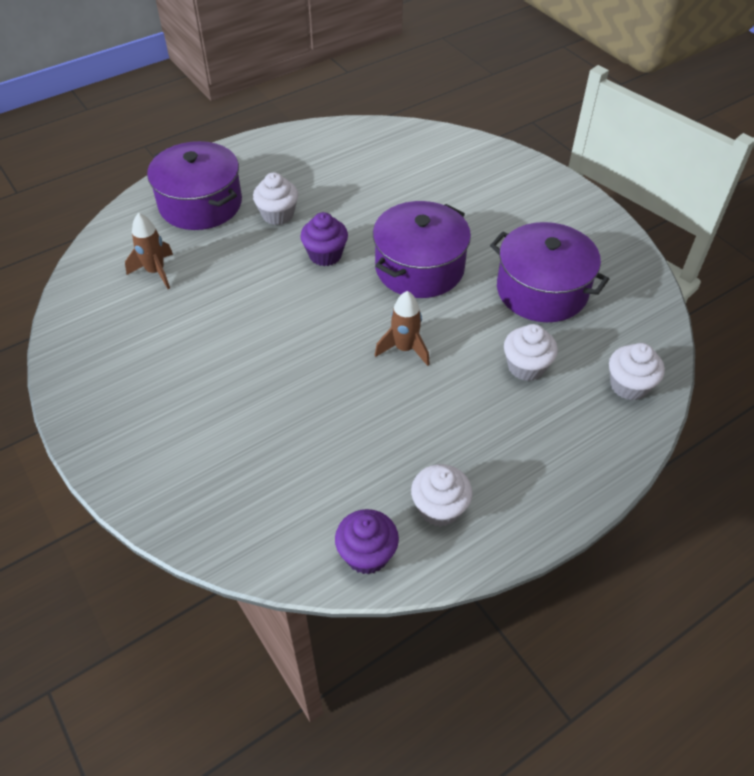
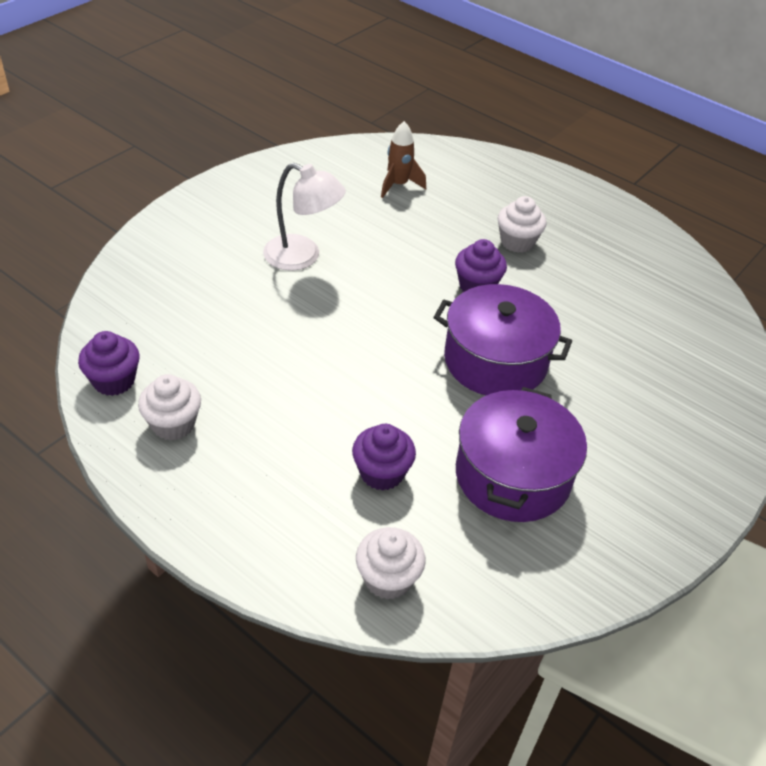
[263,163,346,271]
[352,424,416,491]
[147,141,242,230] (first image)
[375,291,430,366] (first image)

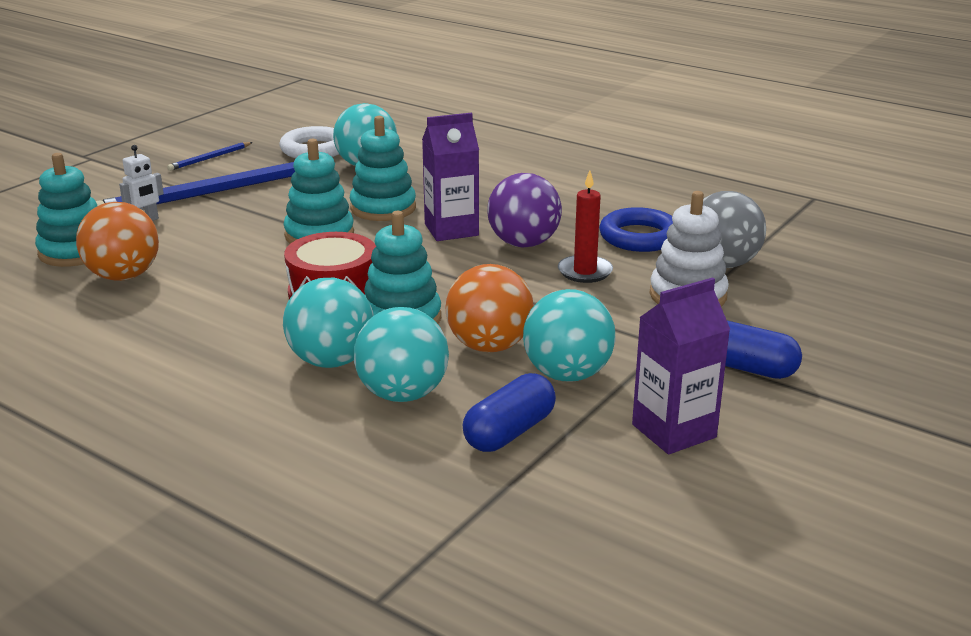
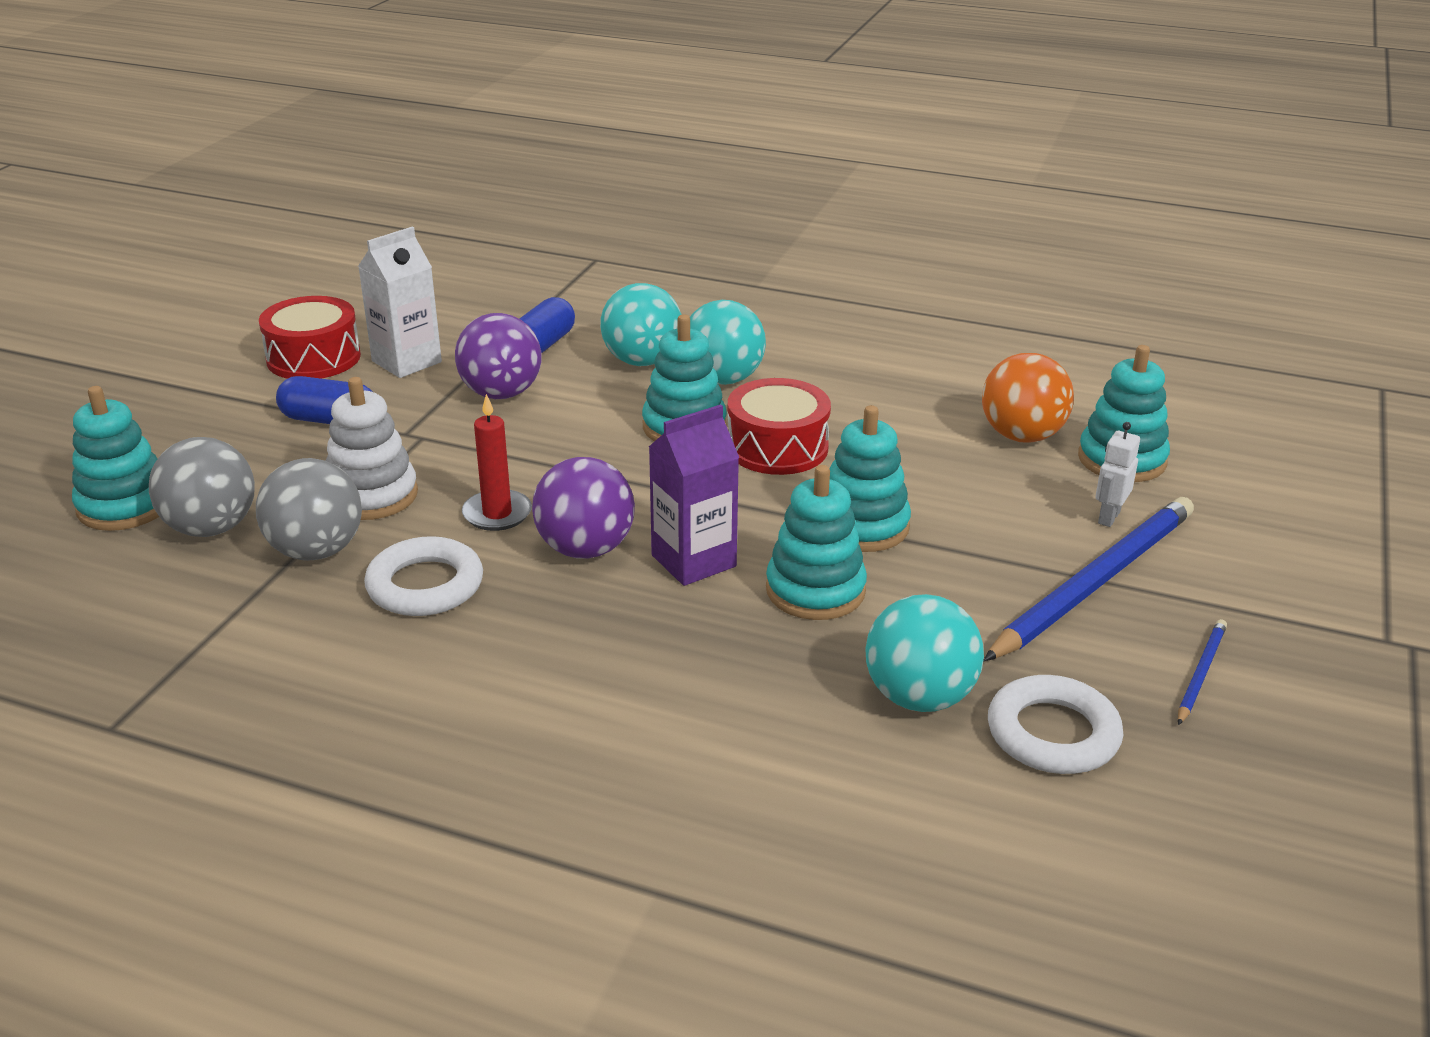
[72,386,159,531]
[149,437,255,537]
[259,296,361,379]
[358,227,442,378]
[364,536,483,616]
[455,313,542,399]
[446,264,534,352] (first image)

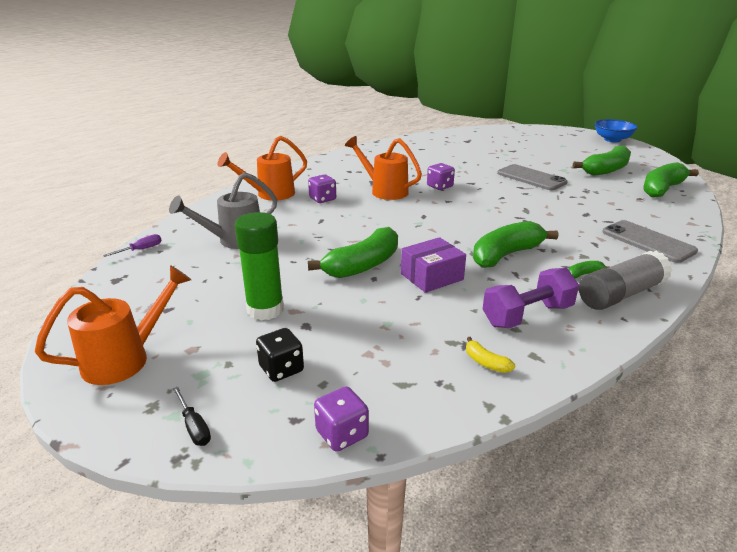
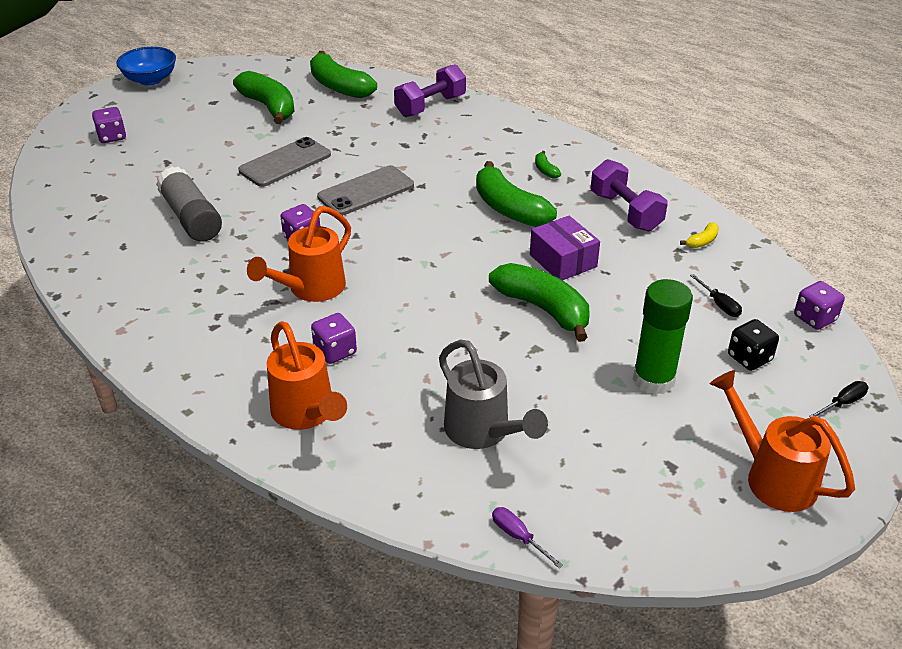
[92,107,126,143]
[156,167,222,242]
[317,165,414,216]
[394,64,466,117]
[690,274,742,317]

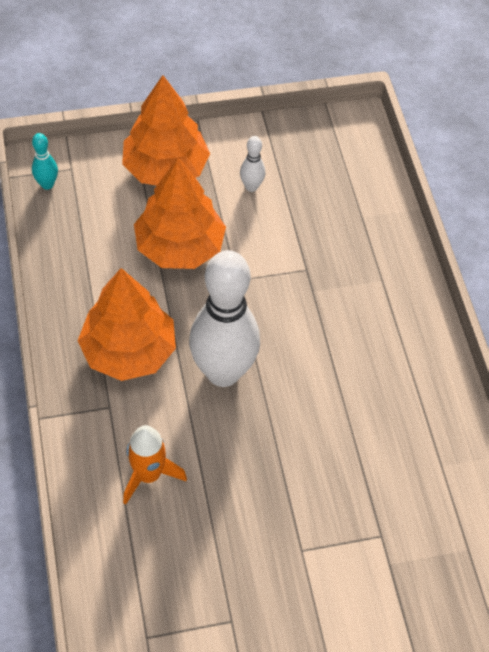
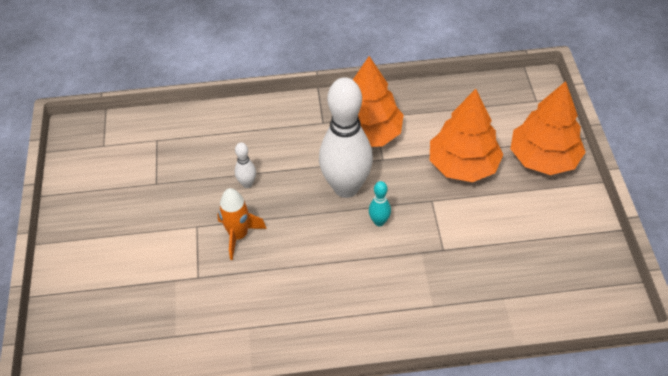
[217,188,267,260]
[235,142,256,188]
[369,181,391,227]

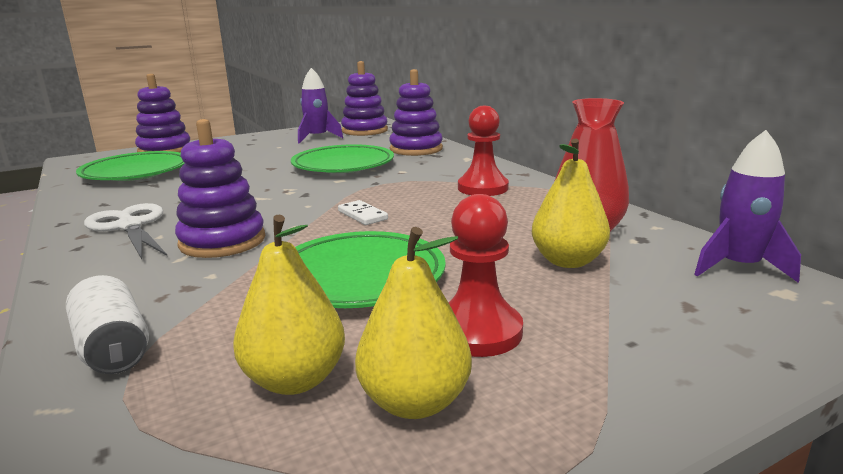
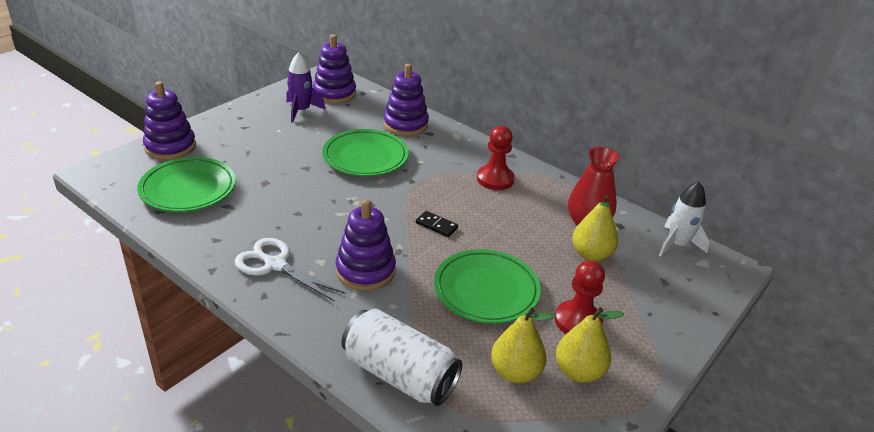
[342,309,462,406]
[416,211,458,237]
[659,181,710,257]

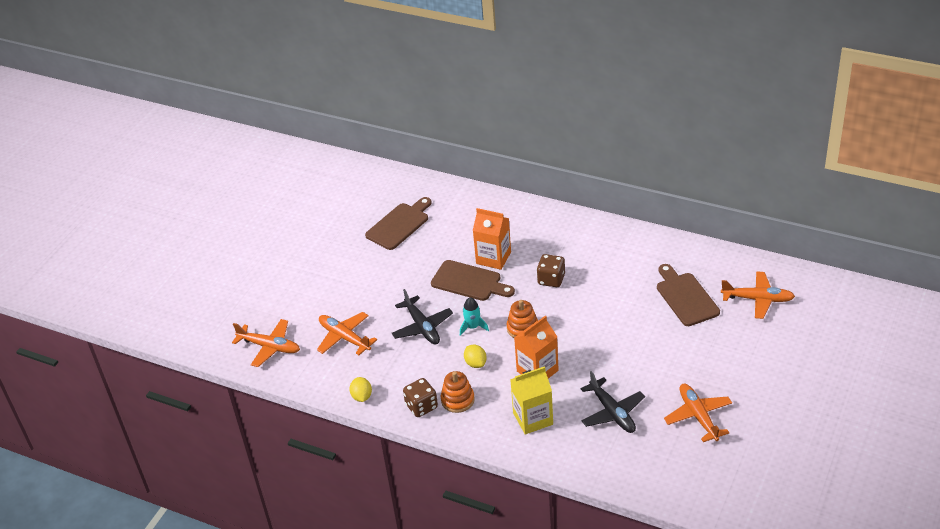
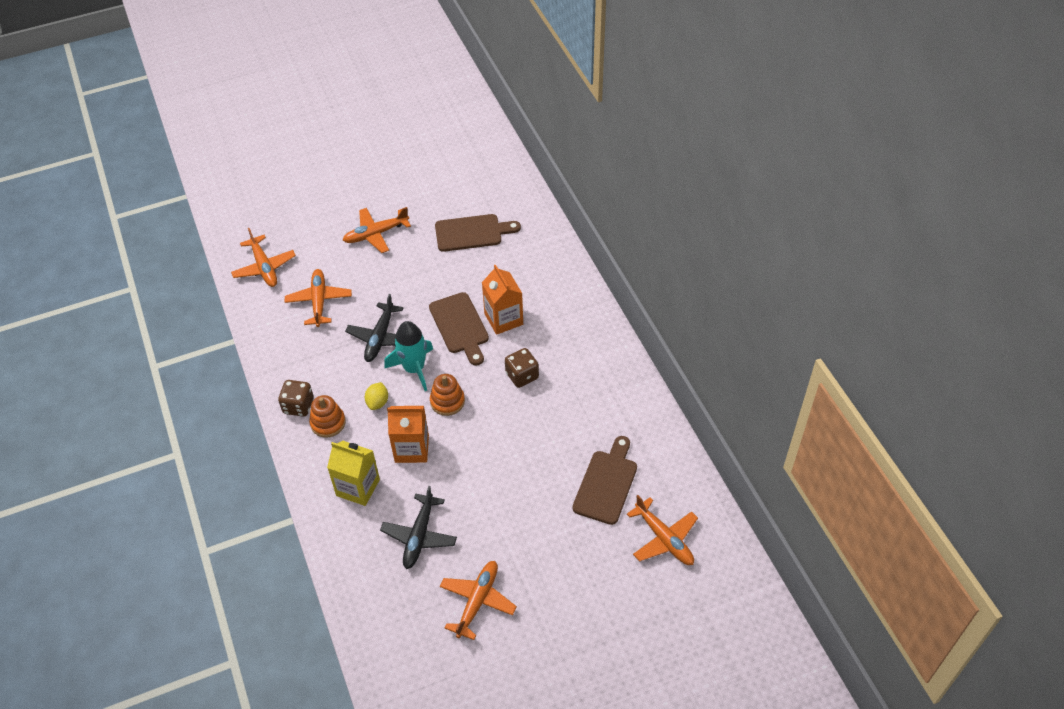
[343,207,411,253]
[384,321,433,391]
[349,377,372,402] (first image)

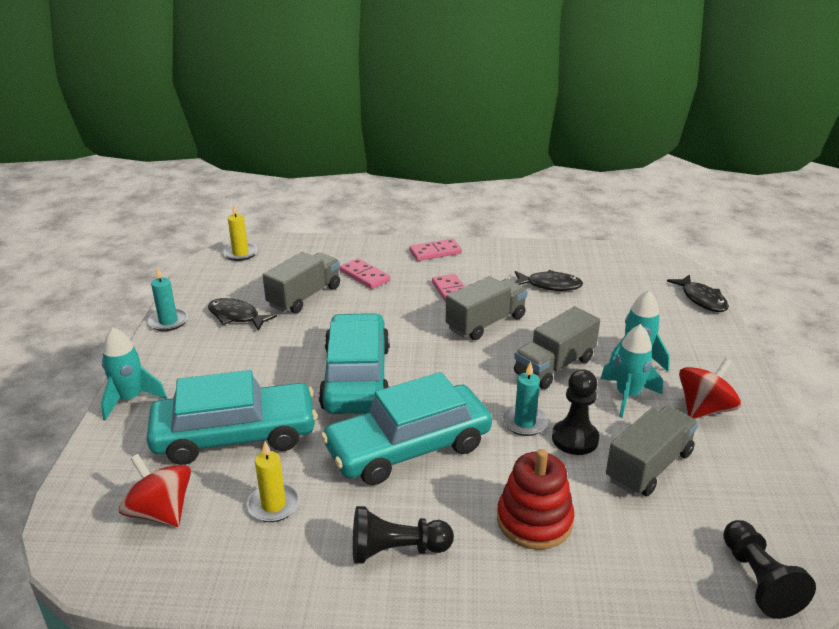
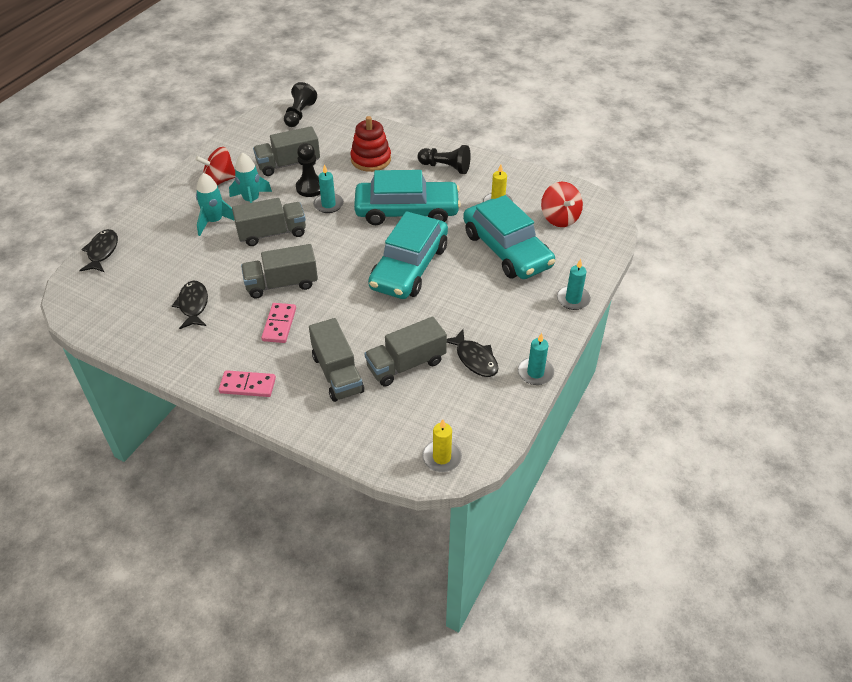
[172,281,208,329]
[309,318,364,402]
[463,195,555,279]
[557,259,591,310]

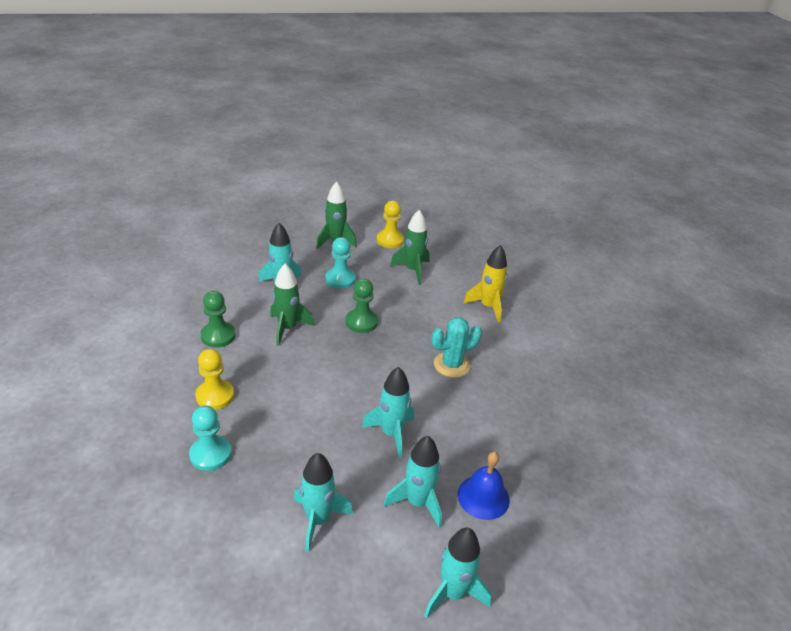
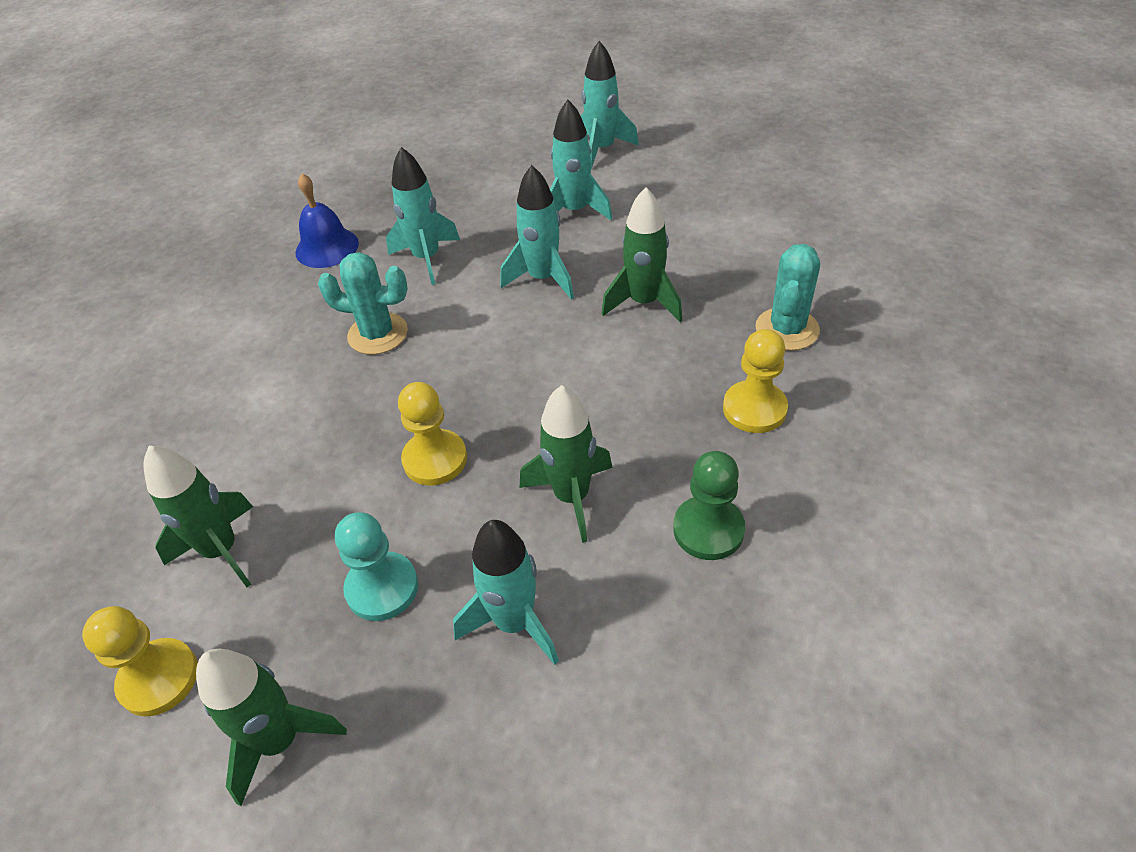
[295,174,359,268]
[386,147,460,285]
[398,382,467,485]
[601,187,682,322]
[756,244,820,351]
[463,245,508,323] (first image)

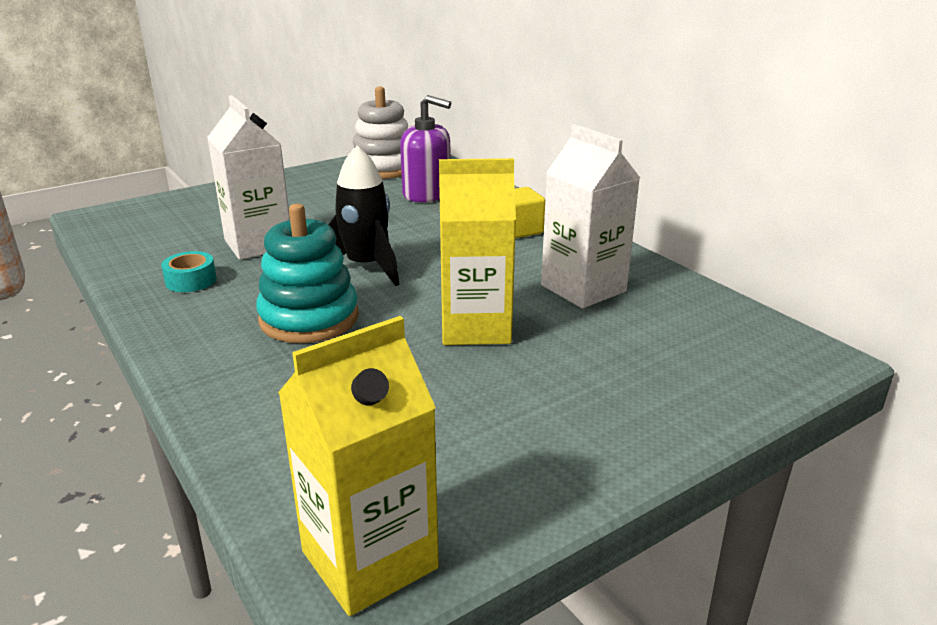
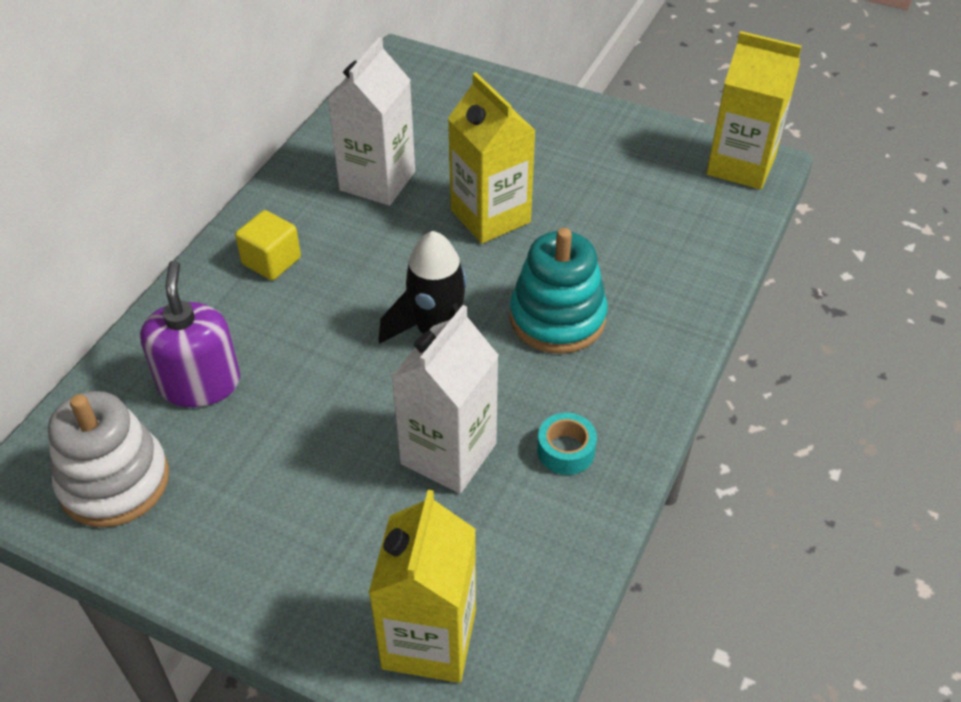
[369,490,476,683]

